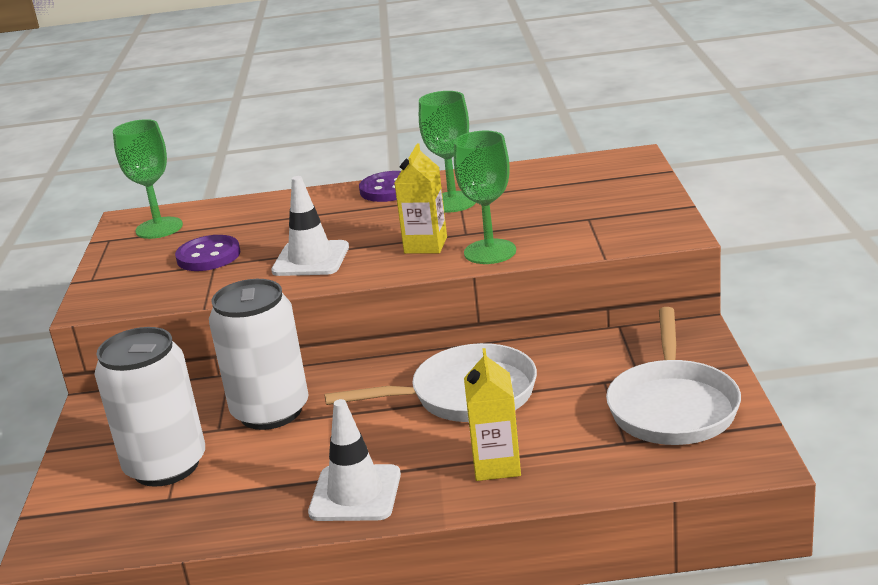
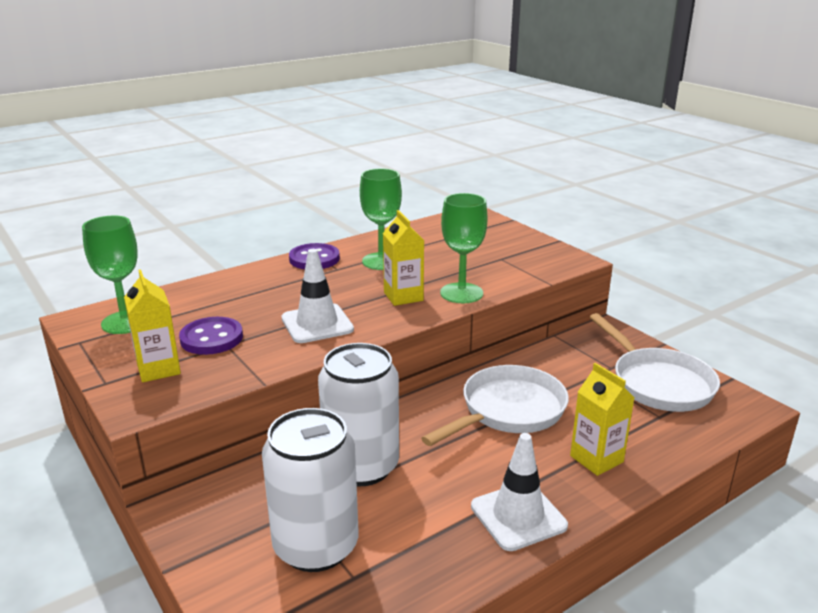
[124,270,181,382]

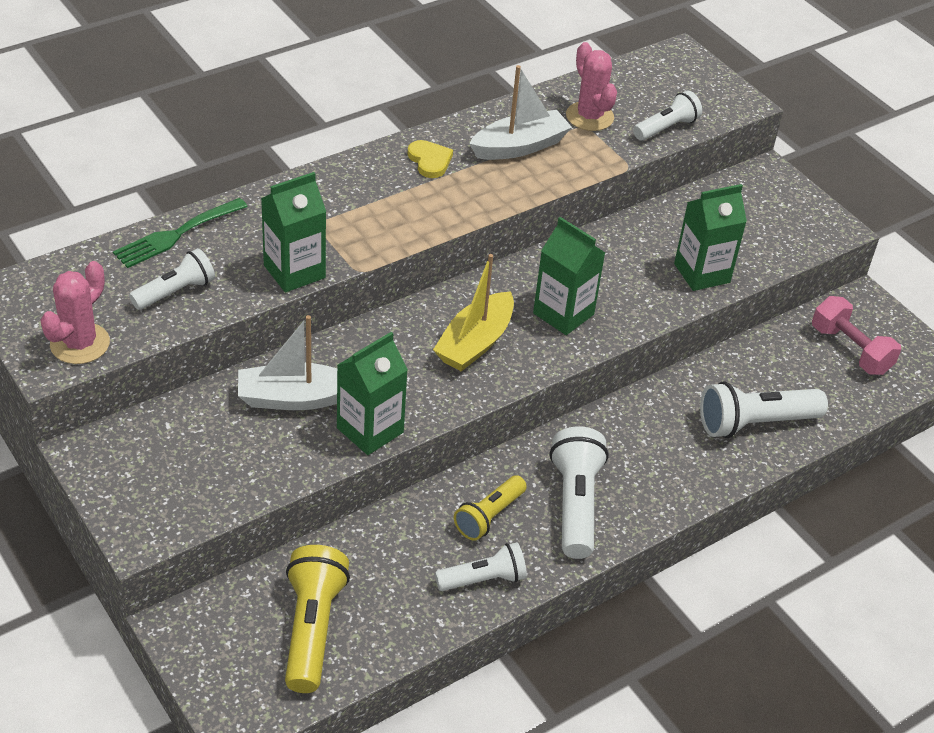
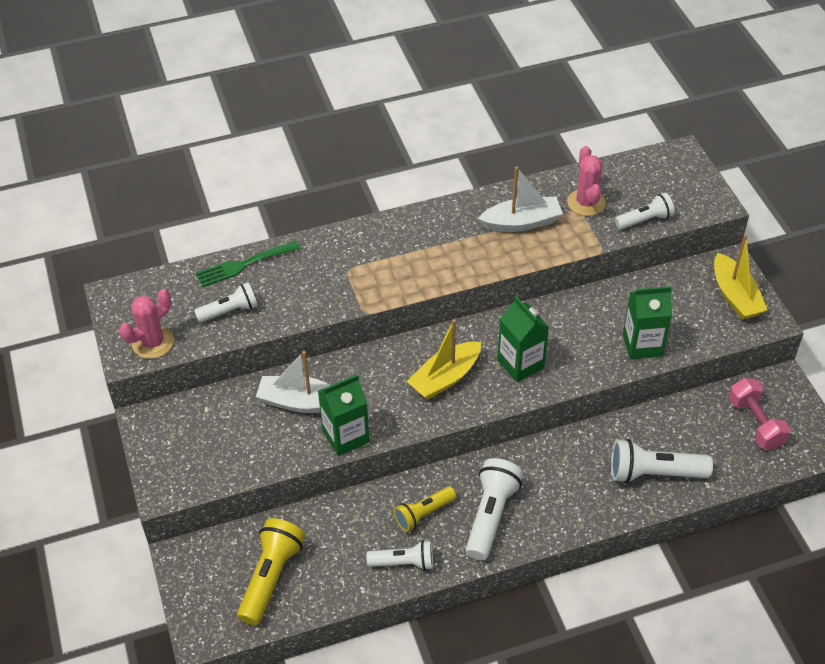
[714,234,767,320]
[261,172,326,293] (first image)
[408,140,453,178] (first image)

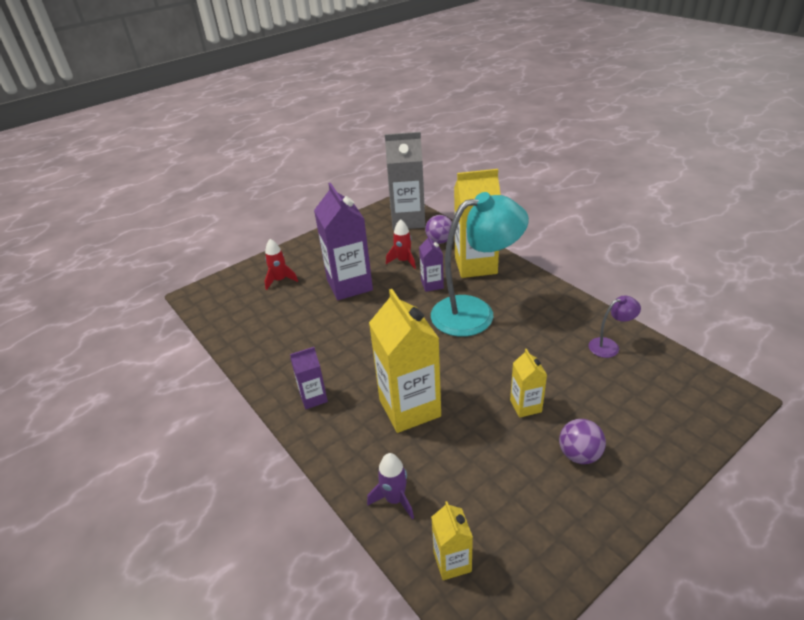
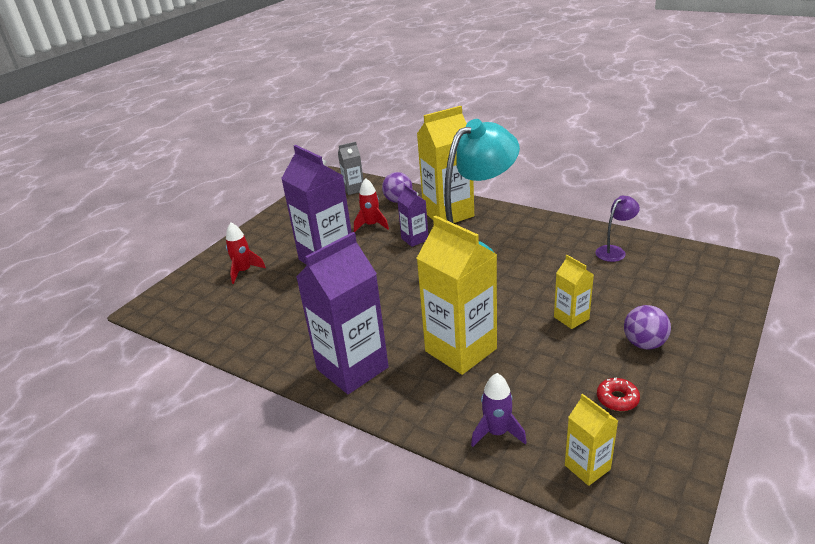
[296,232,389,394]
[338,142,364,195]
[597,378,640,411]

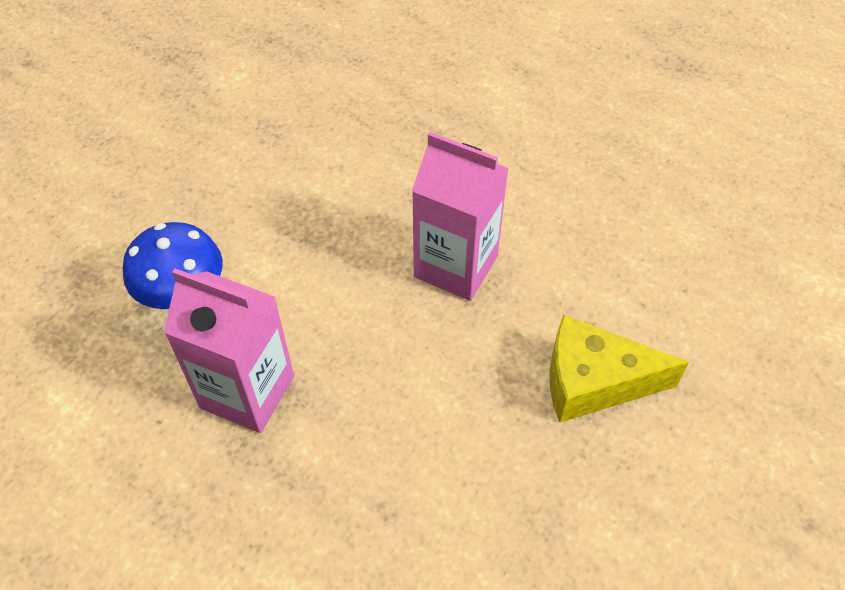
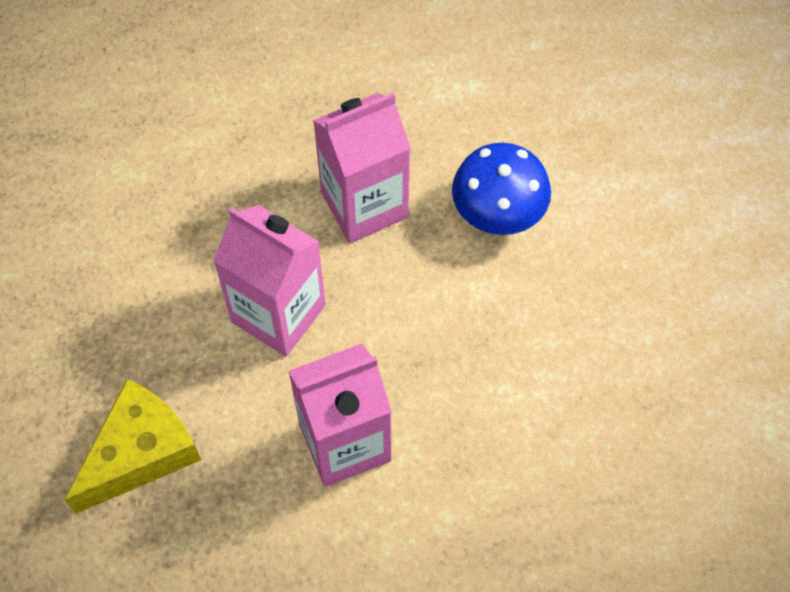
[213,205,326,356]

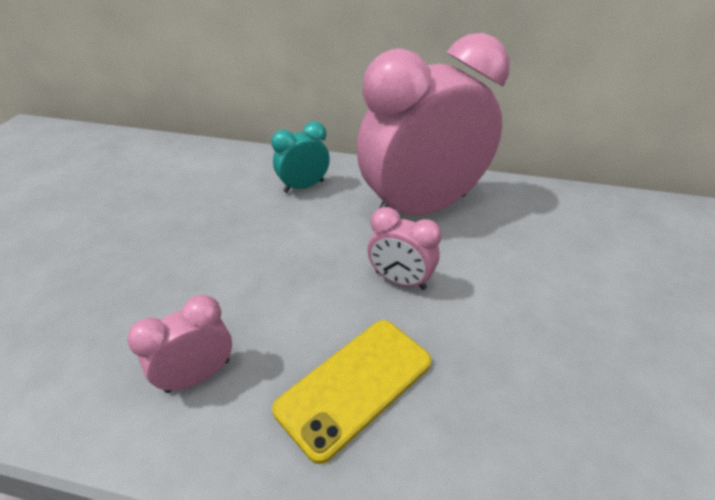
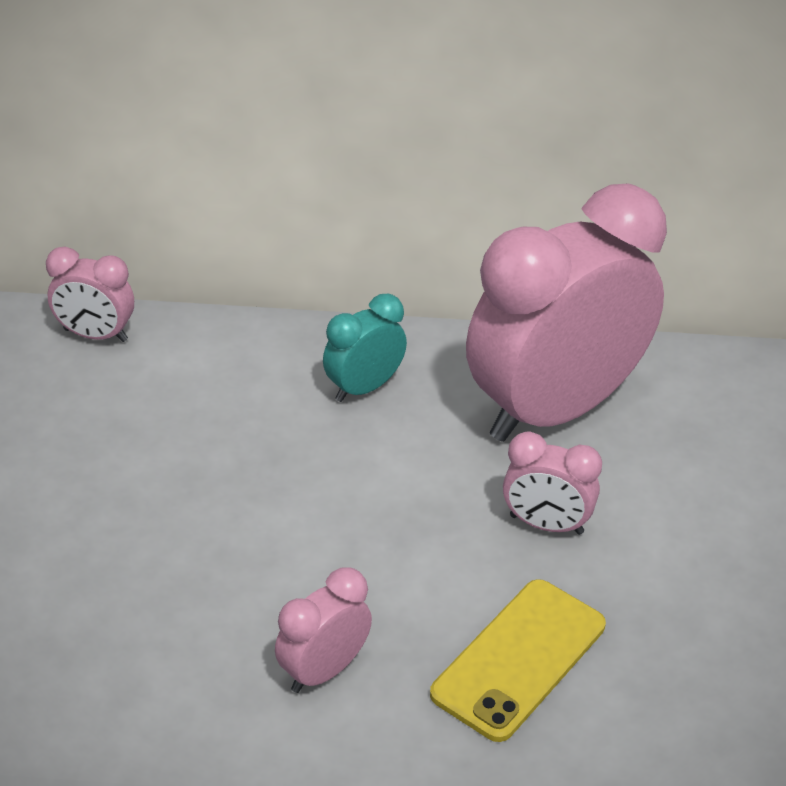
[46,247,134,342]

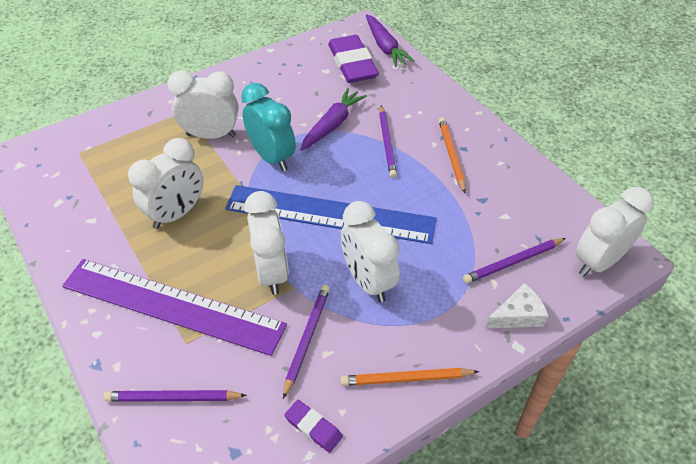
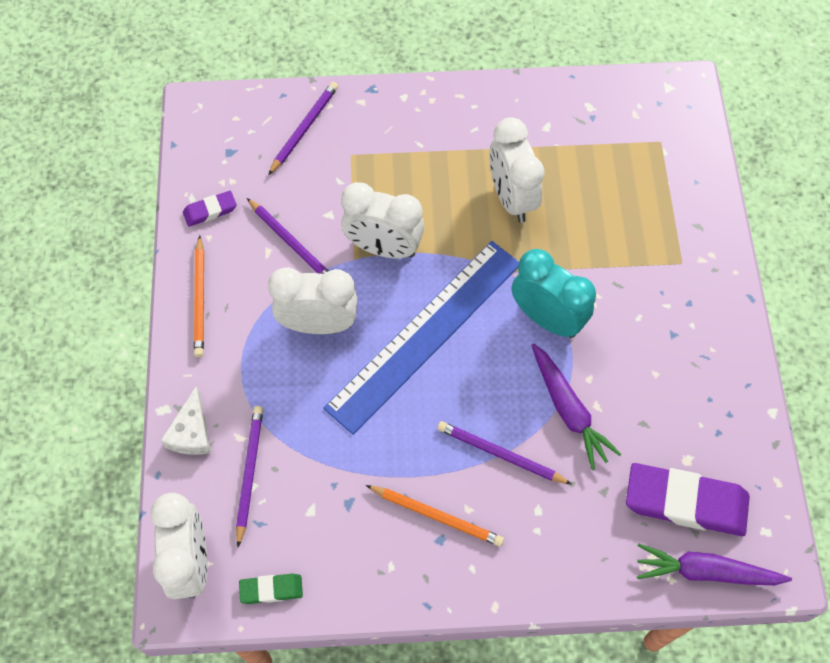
[194,235,204,357]
[239,573,303,604]
[512,249,596,338]
[62,259,287,356] (first image)
[168,70,239,139] (first image)

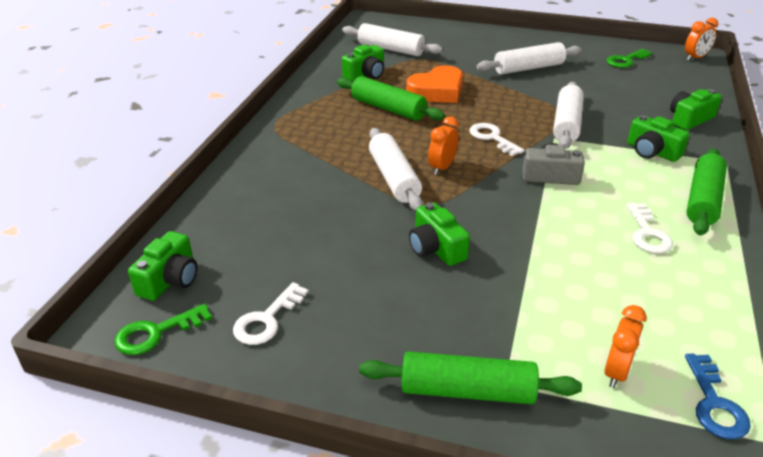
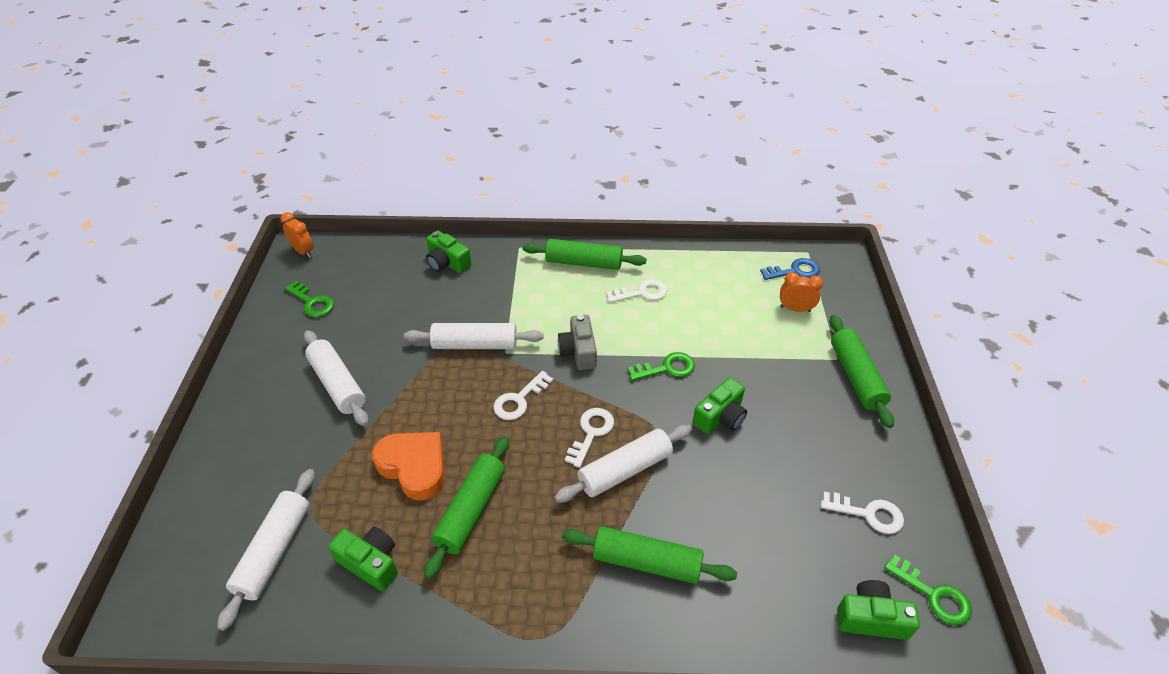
[562,526,737,584]
[565,408,614,468]
[627,352,695,381]
[627,115,690,162] (first image)

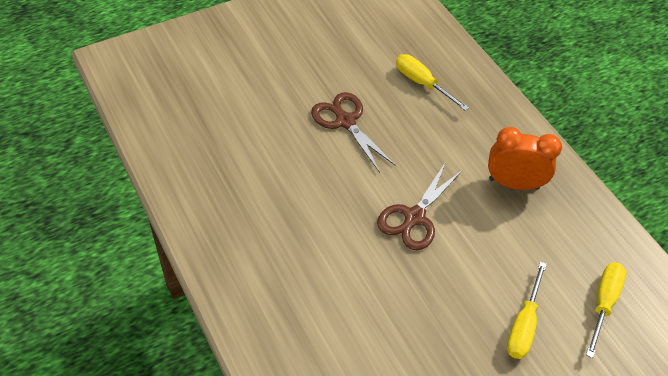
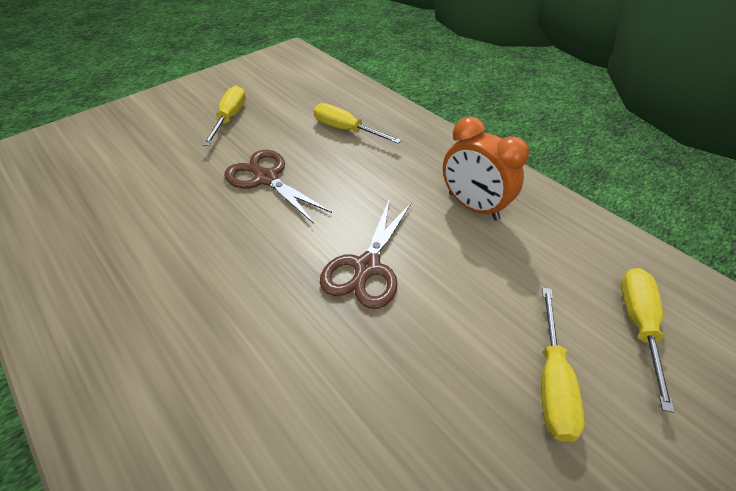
[202,85,246,146]
[443,116,529,221]

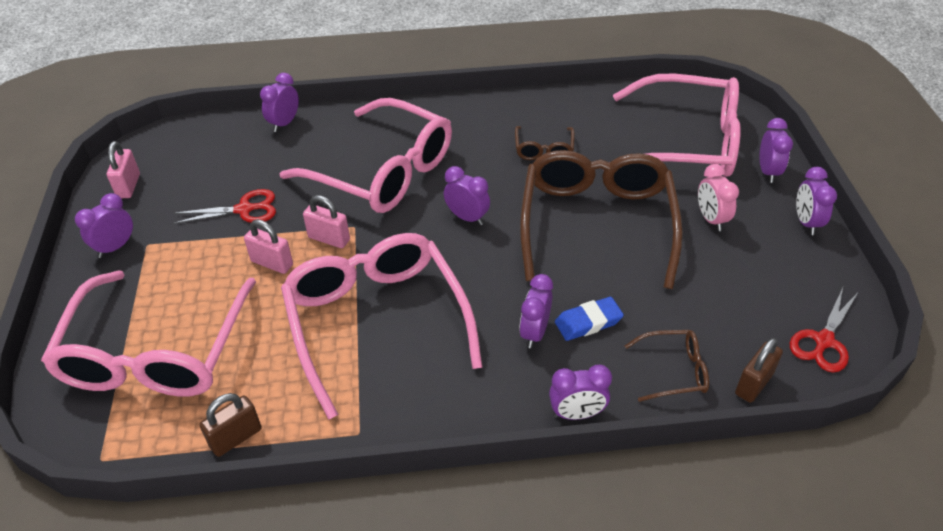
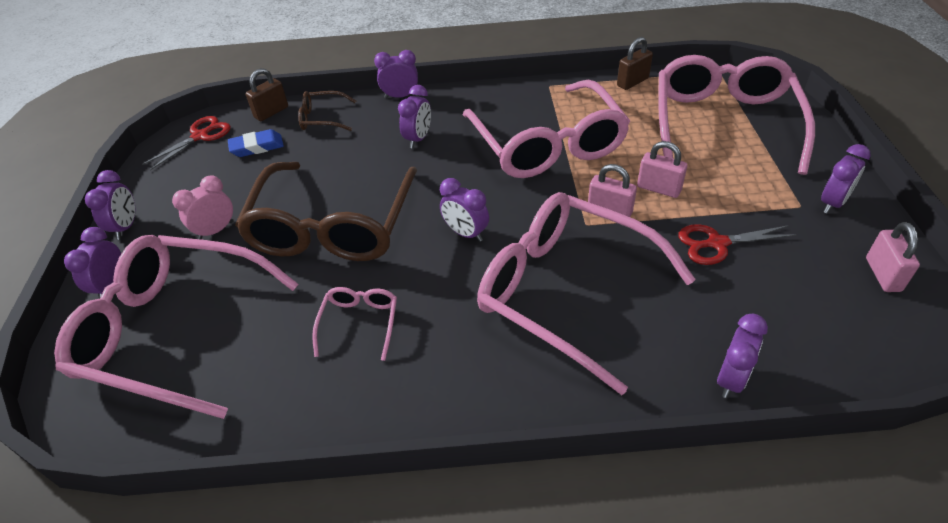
[172,175,234,239]
[228,129,284,157]
[312,287,397,361]

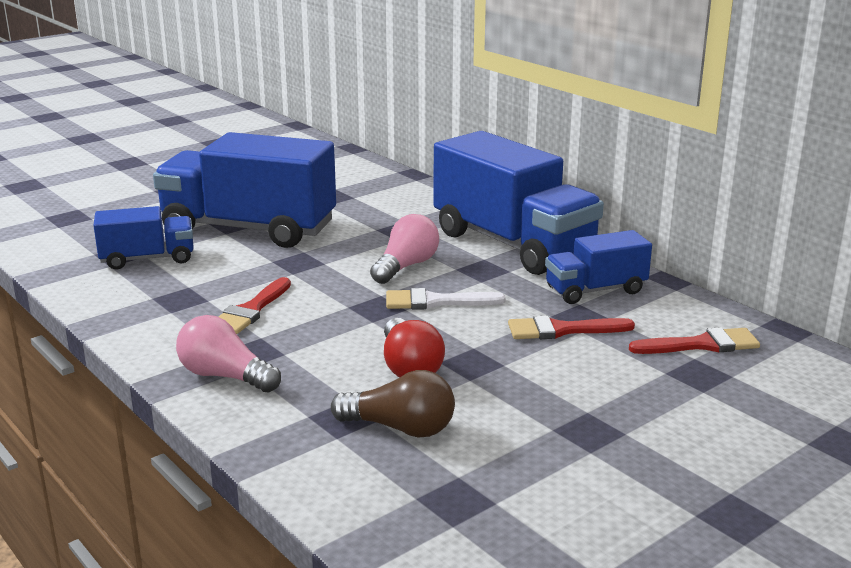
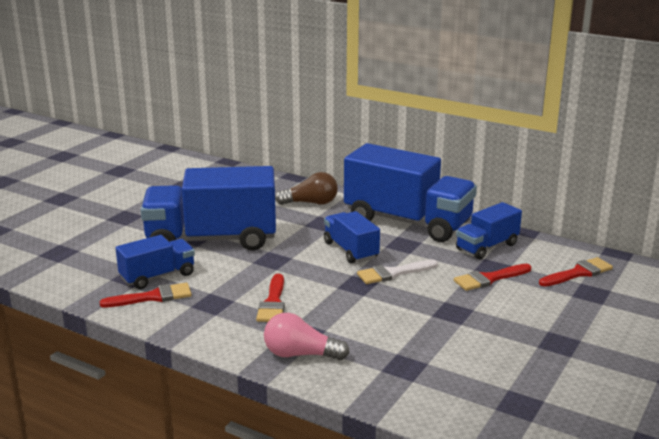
[99,283,192,308]
[275,172,338,205]
[324,211,380,263]
[384,318,445,378] (first image)

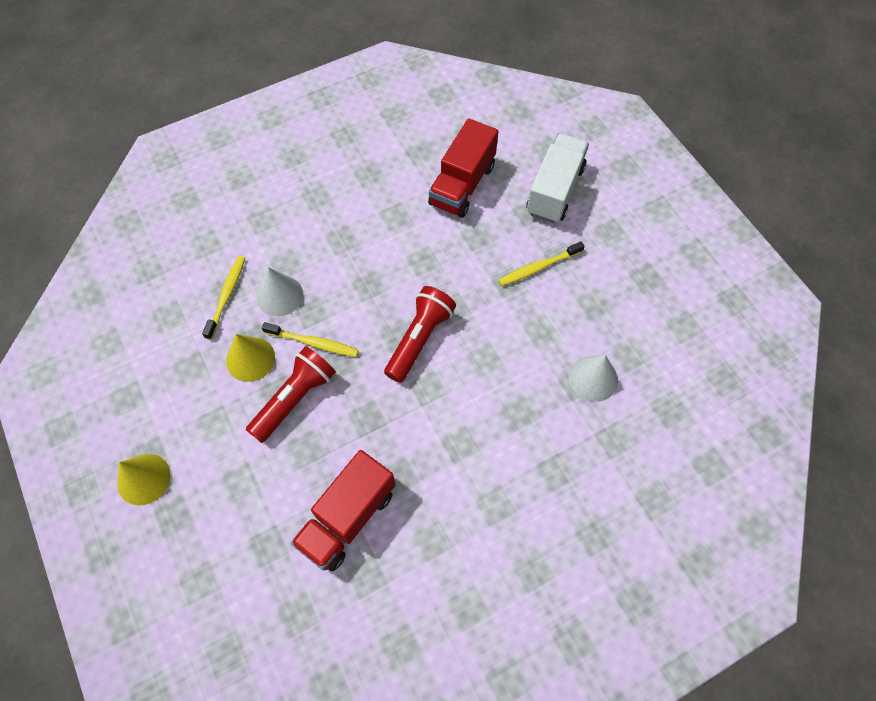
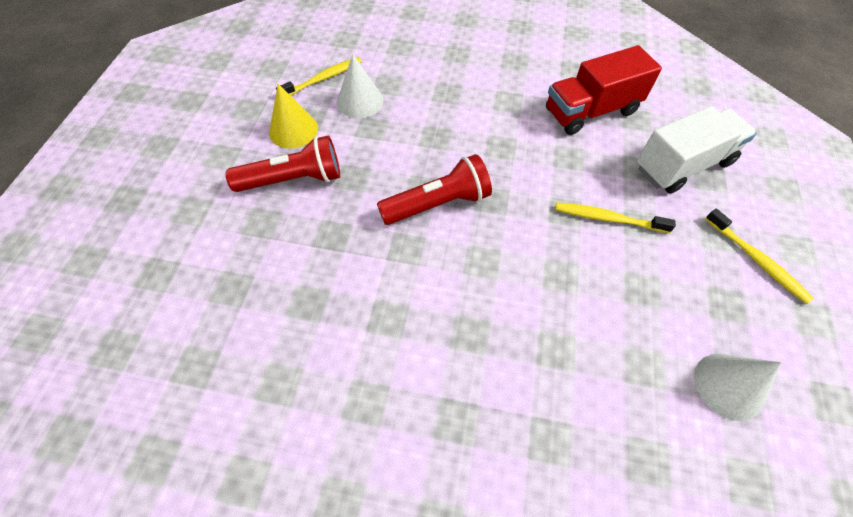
[694,354,781,421]
[705,209,814,304]
[117,454,171,505] (first image)
[291,450,395,571] (first image)

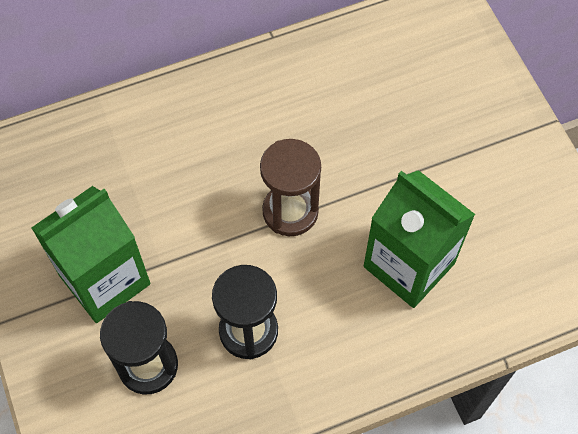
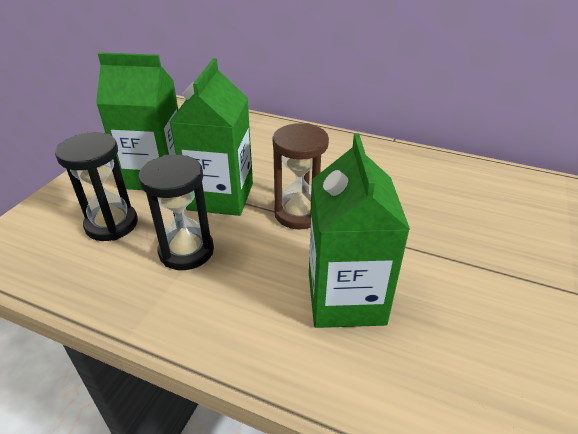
[170,58,253,216]

